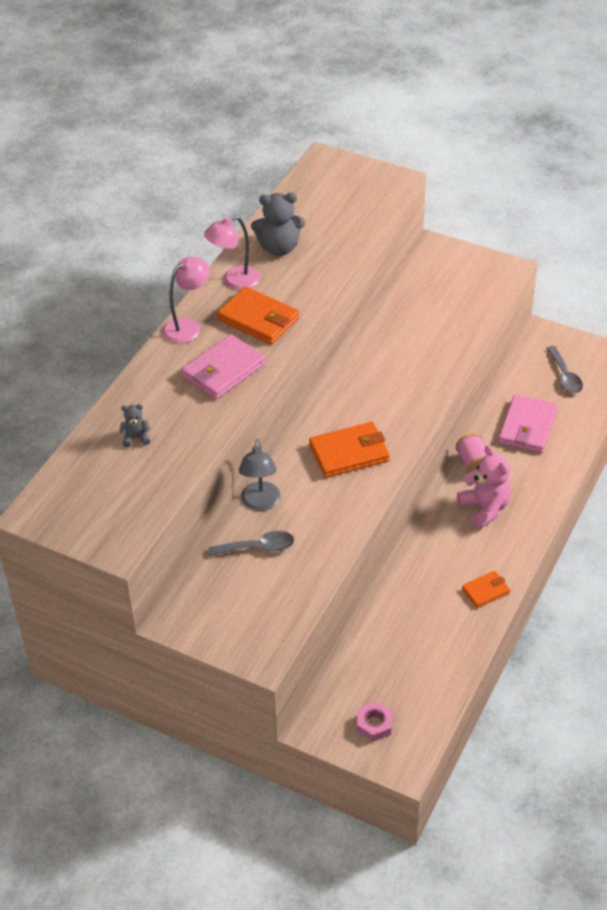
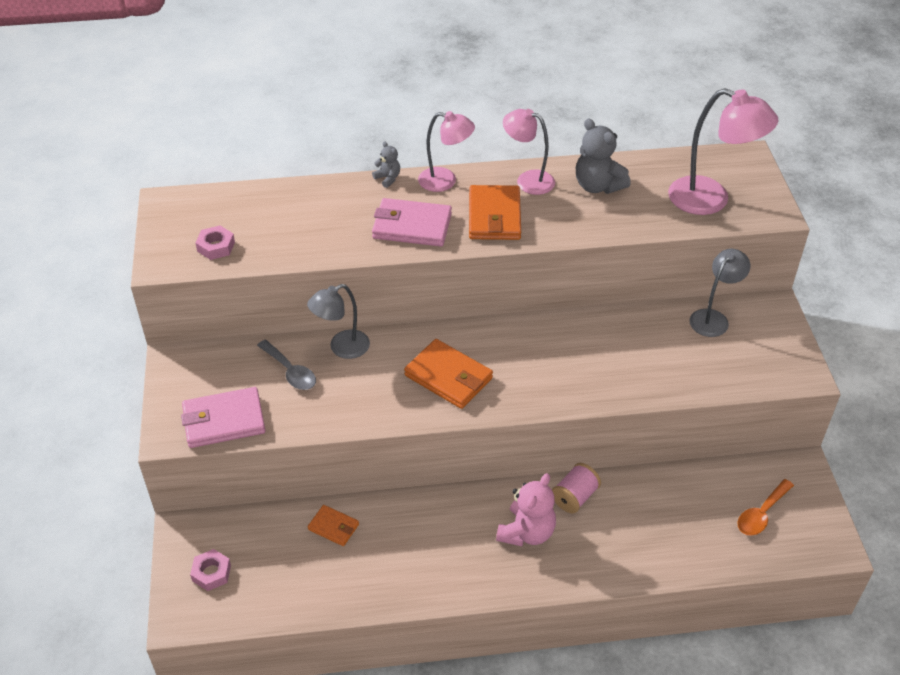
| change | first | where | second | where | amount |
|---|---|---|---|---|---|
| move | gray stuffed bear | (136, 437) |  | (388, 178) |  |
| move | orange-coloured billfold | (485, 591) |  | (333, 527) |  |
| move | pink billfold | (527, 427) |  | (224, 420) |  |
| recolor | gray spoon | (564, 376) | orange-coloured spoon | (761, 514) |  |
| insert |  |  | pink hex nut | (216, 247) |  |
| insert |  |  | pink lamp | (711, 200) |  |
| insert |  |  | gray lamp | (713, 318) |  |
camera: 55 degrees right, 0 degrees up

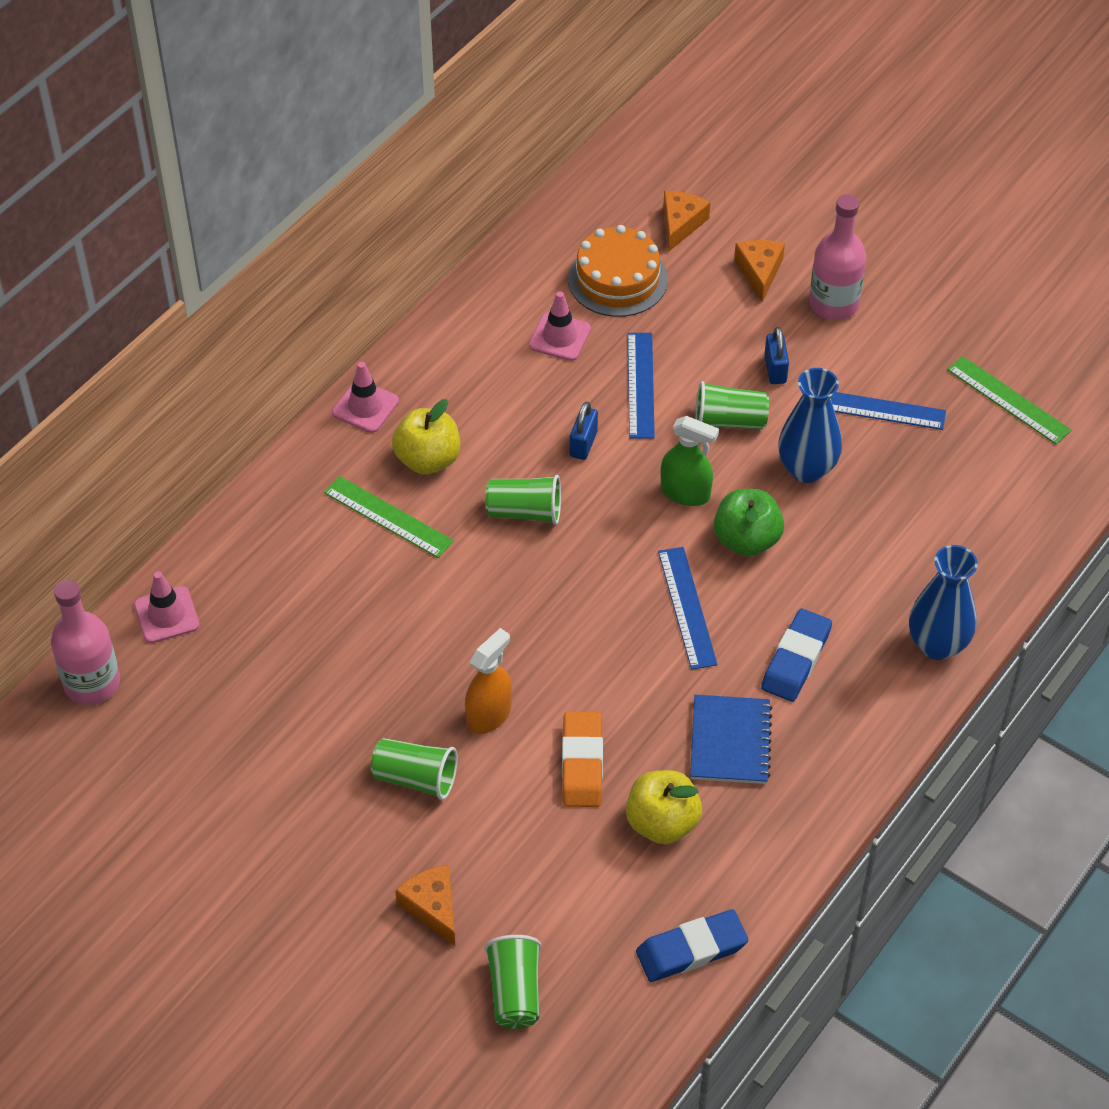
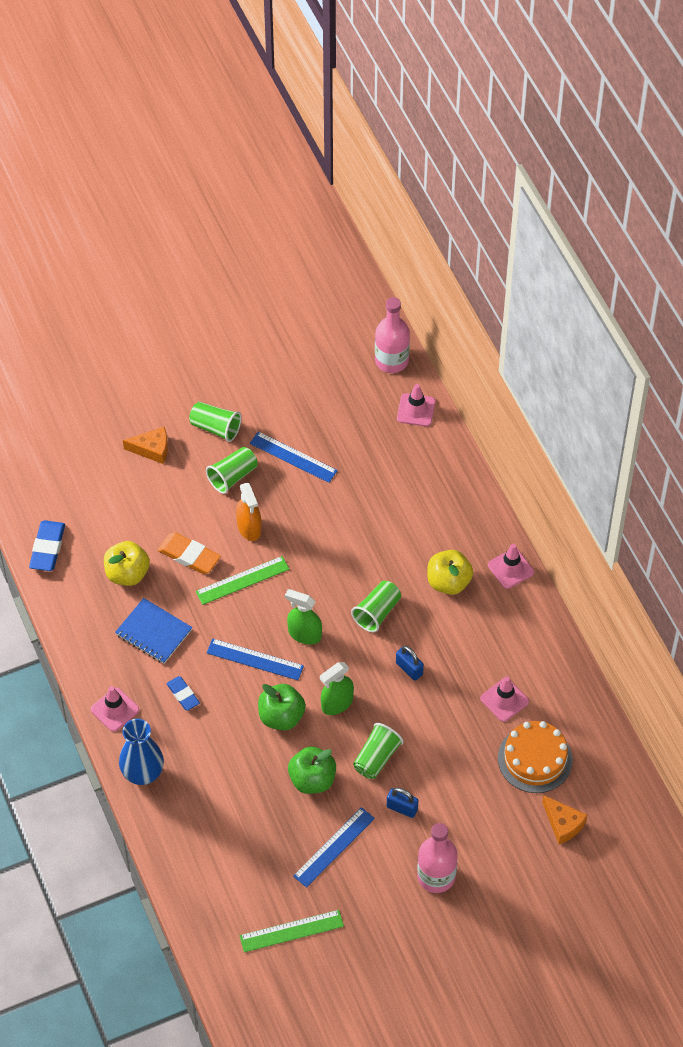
| change | first | where | second | where | amount |
|---|---|---|---|---|---|
| move | green measuring stick | (388, 517) |  | (242, 580) |  |
| move | green tumbler | (515, 992) |  | (215, 428) |  |
| move | blue measuring stick | (641, 385) |  | (293, 457) |  |
| delete | orange-coloured cheese | (759, 272) |  |  |  |
| resize | blue pencil eraser | (796, 659) |  | (183, 695) | x0.64 |
| replace | blue vase | (806, 469) | green toy apple | (312, 779) |  |
| insert |  |  | pink safety cone | (115, 710) |  |
| insert |  |  | green sprayer | (304, 634) |  |
camera: 120 degrees right, 5 degrees up

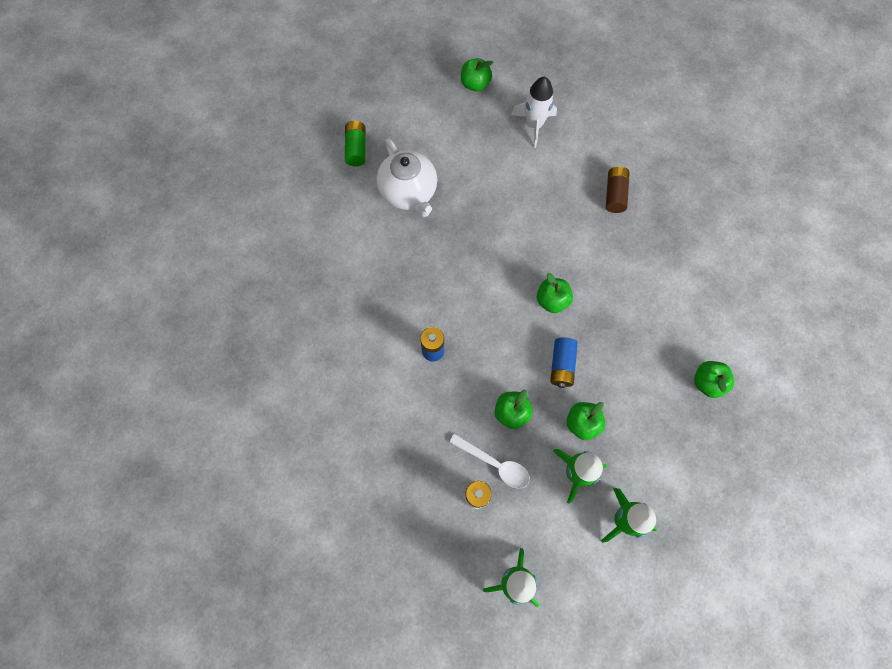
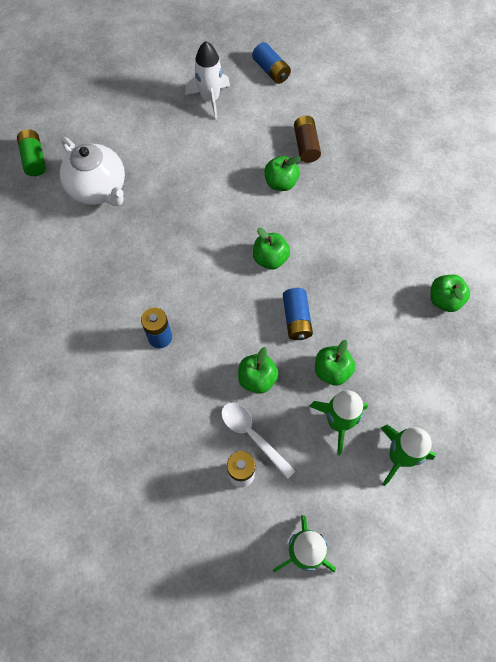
| change | first | where | second | where | amount |
|---|---|---|---|---|---|
| rotate | pure white spoon | (494, 464) |  | (252, 435) | 150 degrees counterclockwise |
| move | green toy apple | (475, 84) |  | (280, 183) |  |
| insert |  |  | blue battery | (271, 71) |  |
camera: 15 degrees left, 5 degrees down

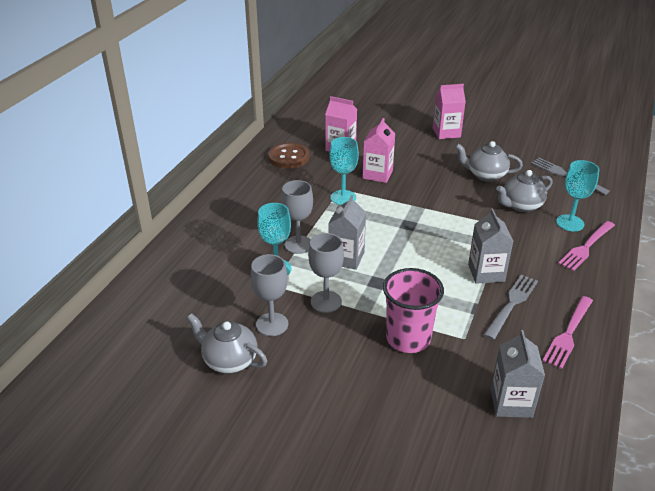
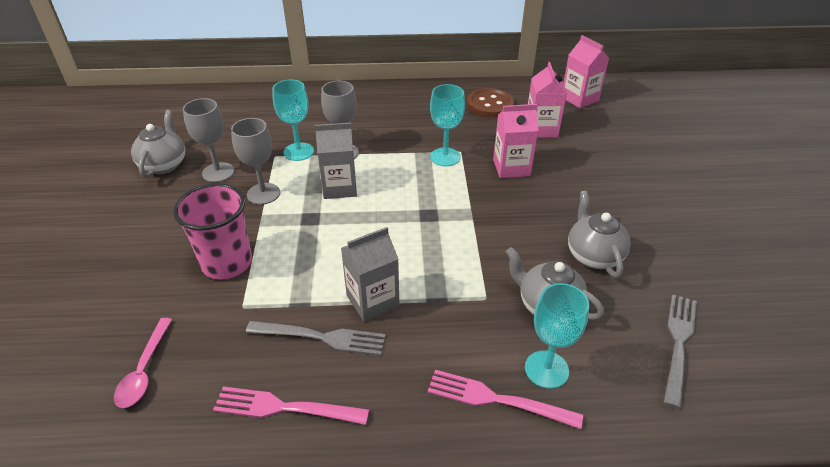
| change | first | where | second | where | amount |
|---|---|---|---|---|---|
| move | pink milk carton | (446, 133) |  | (579, 99) |  |
| replace | gray milk carton | (511, 402) | pink spoon | (144, 370) |  |
camera: 65 degrees right, 5 degrees up

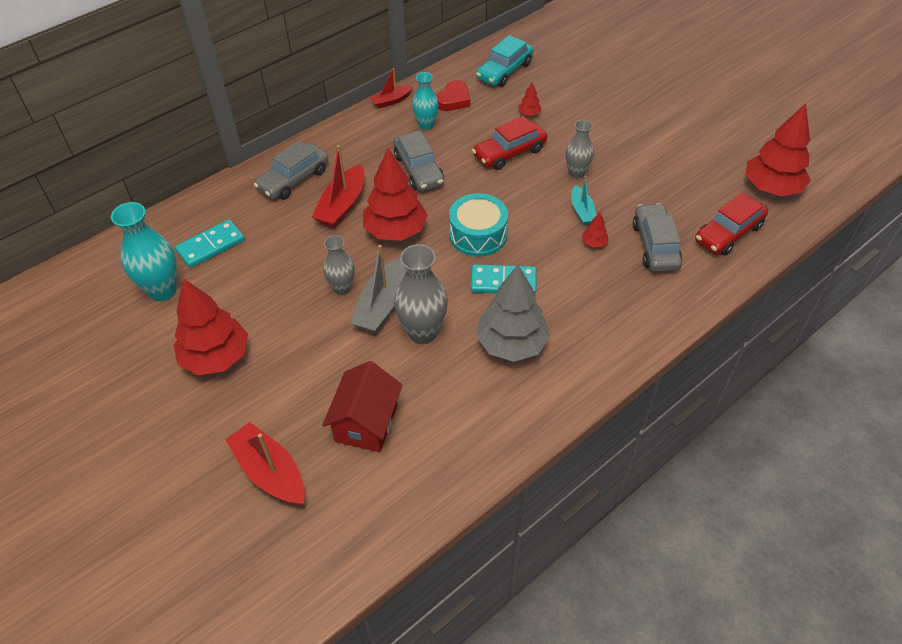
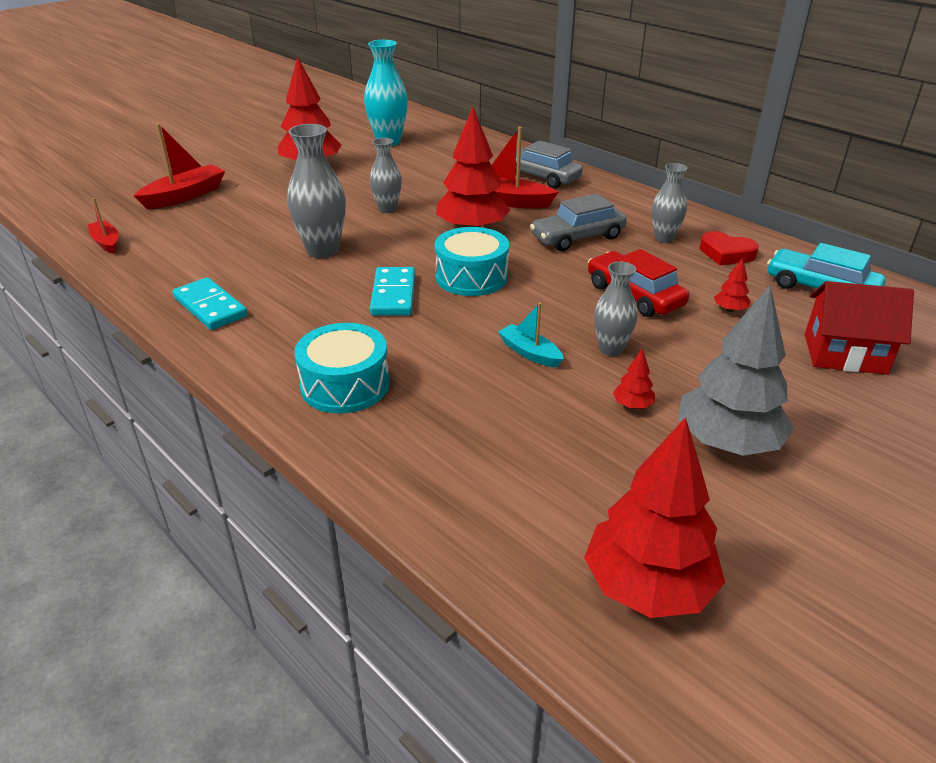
| change | first | where | second | where | amount |
|---|---|---|---|---|---|
| move | teal domino piece | (211, 246) |  | (210, 307) |  |
| move | crimson toy house | (366, 423) |  | (844, 354) |  |
| delete | gray toy boat | (381, 305) |  |  |  |
| move | crimson toy boat | (391, 101) |  | (106, 242) |  |
| recolor | teal vase | (426, 125) | gray vase | (664, 238) |  |
| move | gray toy tree | (511, 344) |  | (727, 442) |  |
| rotate | teal toy boat | (582, 211) |  | (529, 353) | 60 degrees clockwise |
| move | crimson toy tree | (594, 243) |  | (632, 405) |  |
| delete | gray toy car | (655, 245) |  |  |  |
| delete | crimson toy car | (728, 233) |  |  |  |
| insert |  |  | teal toy drum | (345, 385) |  |
camera: 85 degrees right, 15 degrees down

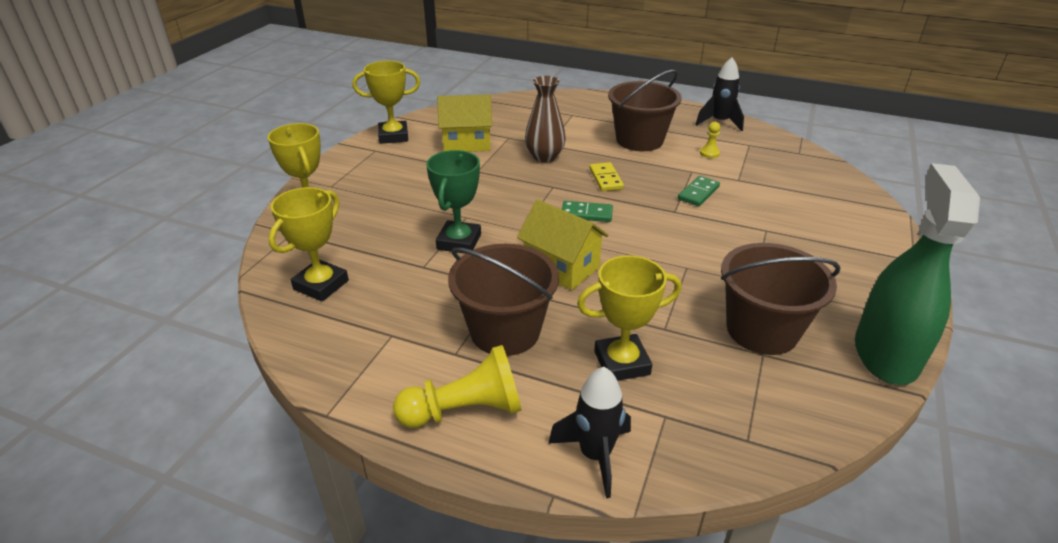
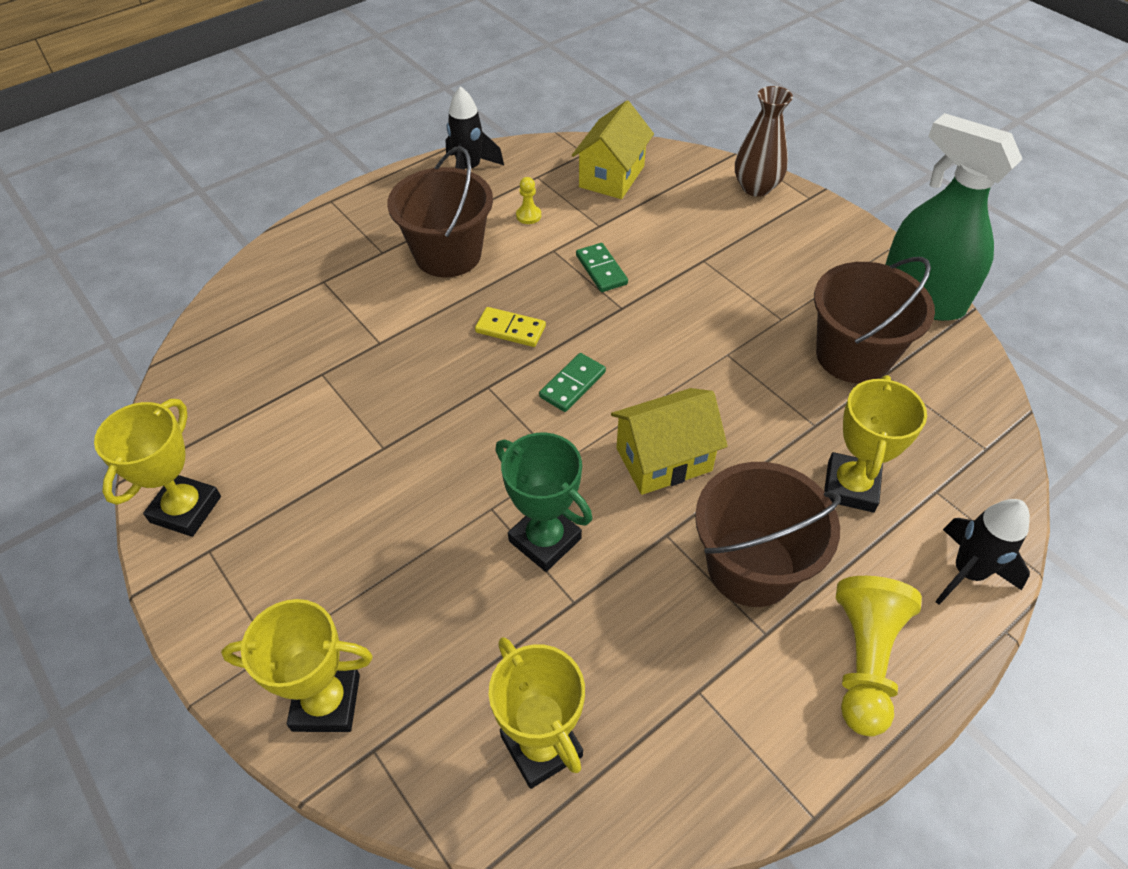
| change | first | where | second | where | amount |
|---|---|---|---|---|---|
| move | yellow toy house | (467, 143) |  | (611, 176) |  |
| move | dark brown vase | (544, 157) |  | (756, 187) |  |
camera: 60 degrees left, 15 degrees up

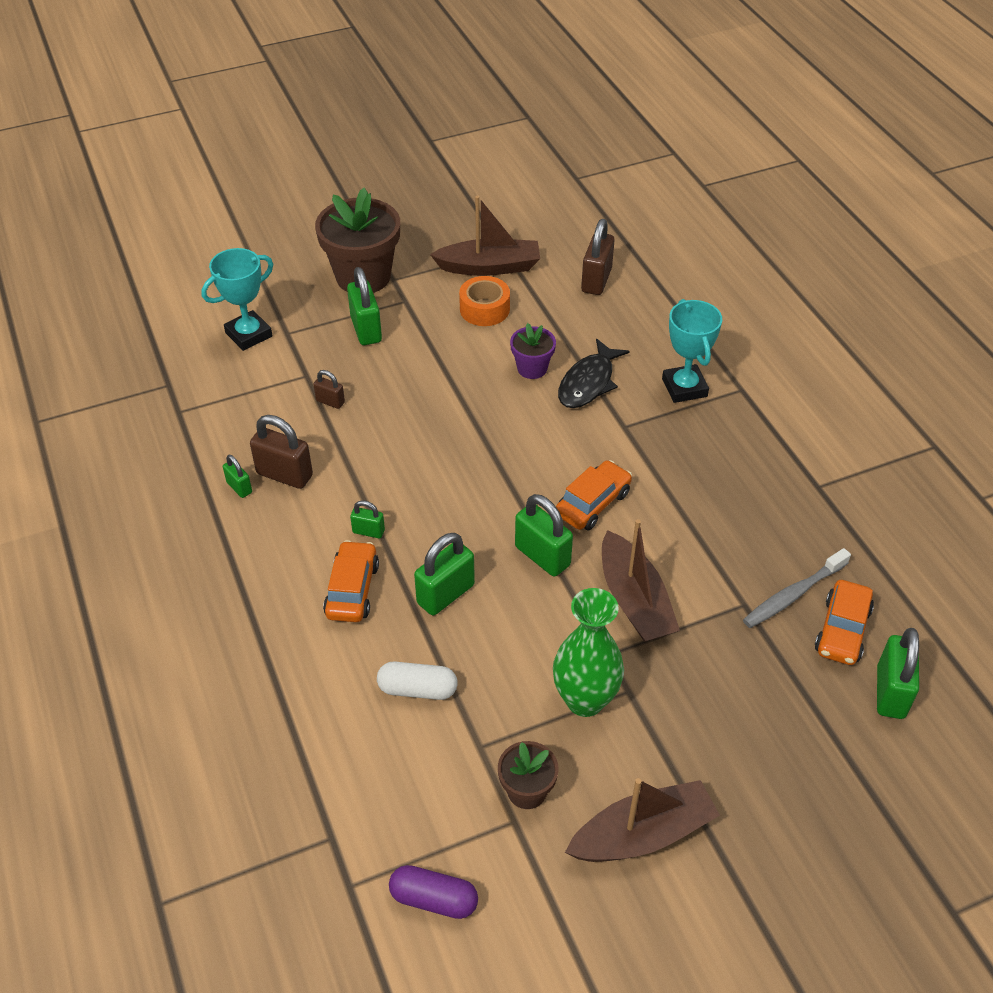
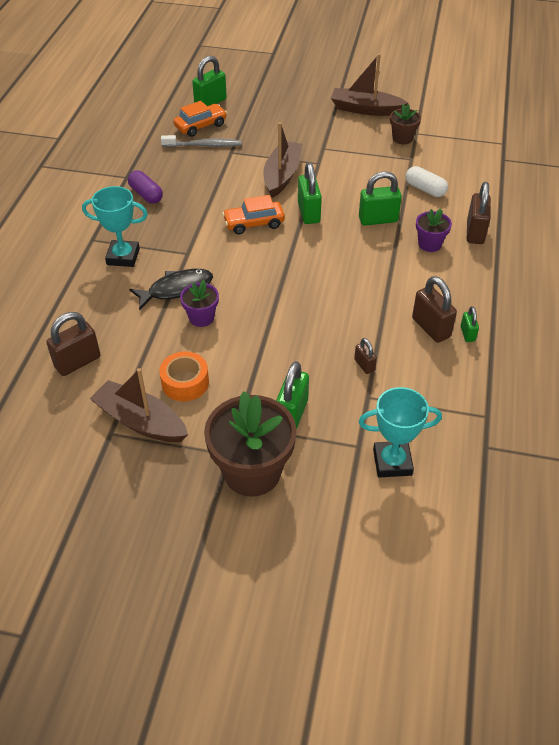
| change | first | where | second | where | amount |
|---|---|---|---|---|---|
| replace | orange-coloured toy car | (352, 590) | violet flower pot | (429, 244) |  |
| delete | green small lock | (368, 531) |  |  |  |
| move | violet pill | (434, 899) |  | (146, 194) |  |
| delete | green vase | (585, 700) |  |  |  |
| rotate | teal trophy | (684, 388) |  | (123, 257) | 75 degrees clockwise |
| insert |  |  | dark brown small lock | (475, 232) |  |
camera: 145 degrees left, 0 degrees up

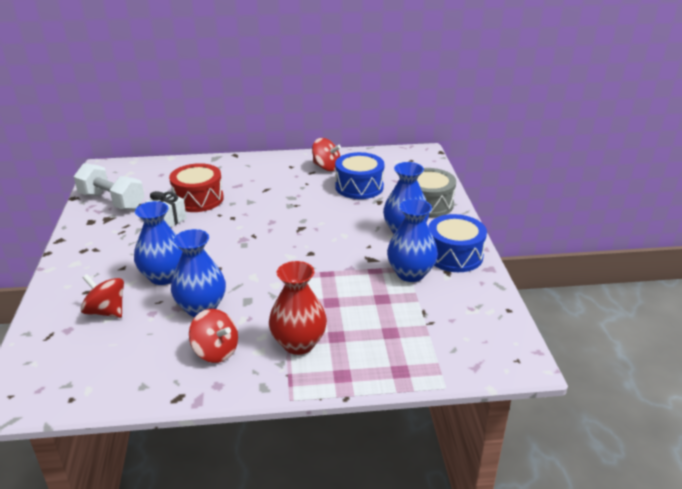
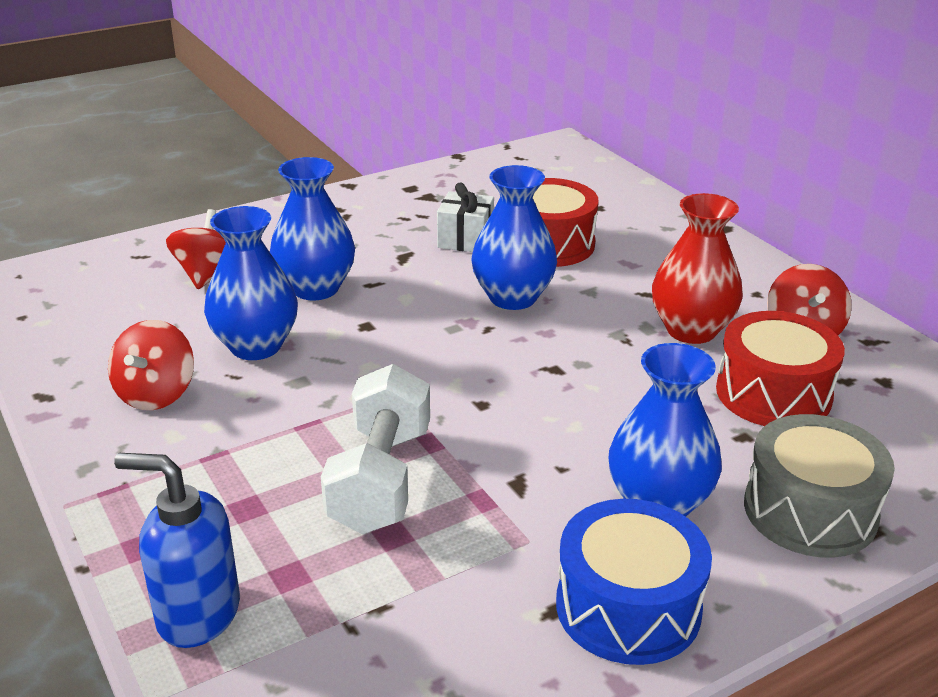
| change | first | where | second | where | amount |
|---|---|---|---|---|---|
| move | pure white dumbbell | (112, 201) |  | (381, 479) |  |
| move | crimson vase | (298, 343) |  | (691, 330) |  |
| recolor | blue toy drum | (359, 187) | crimson toy drum | (773, 393) |  |
| move | blue vase | (410, 273) |  | (512, 297) |  |
| insert |  |  | blue soap pump | (197, 614) |  |
camera: 65 degrees right, 0 degrees up

